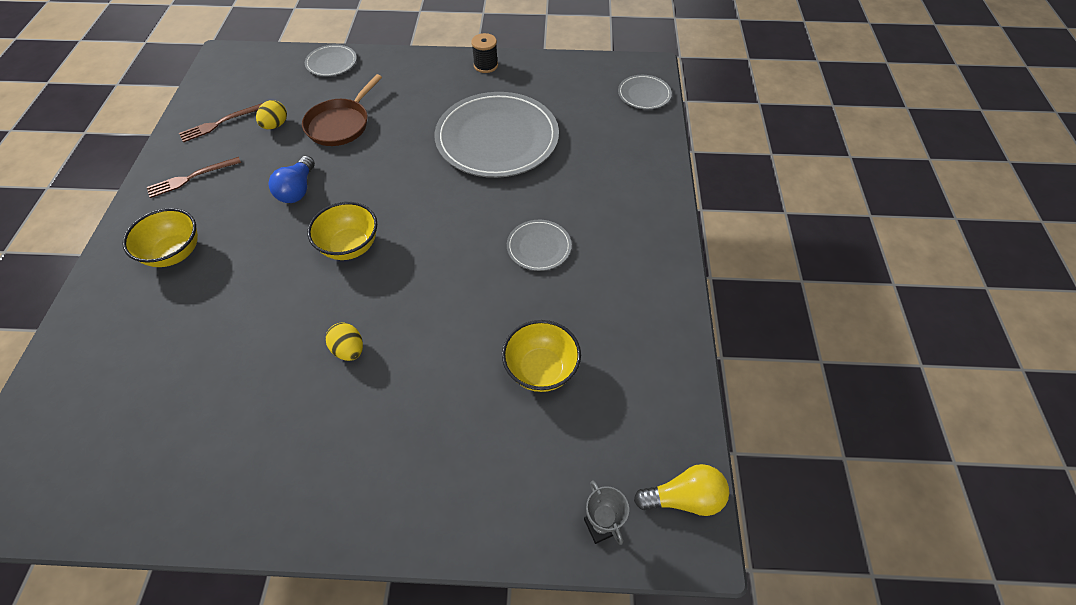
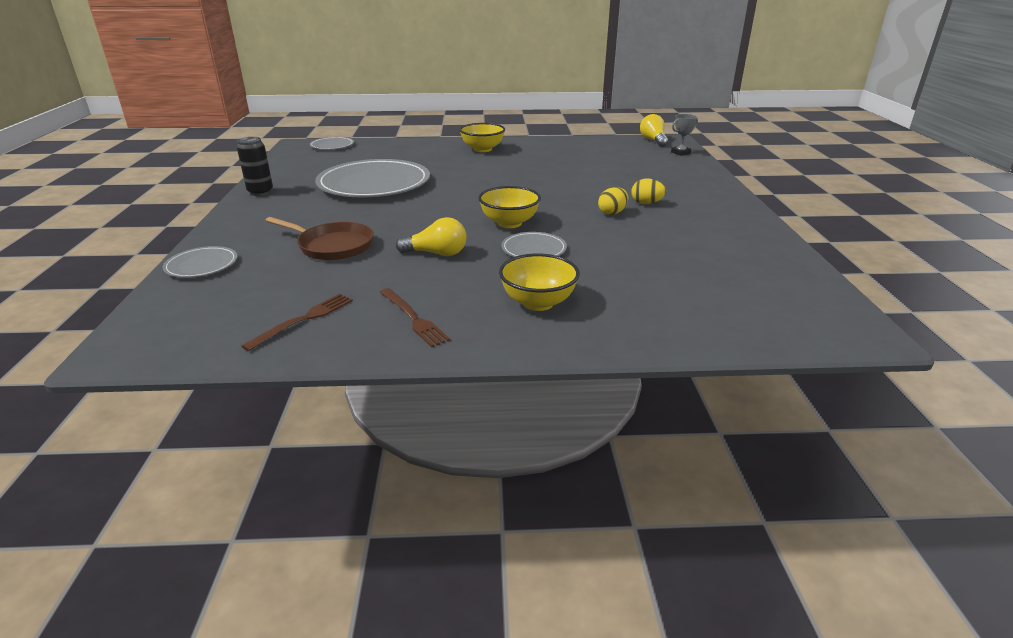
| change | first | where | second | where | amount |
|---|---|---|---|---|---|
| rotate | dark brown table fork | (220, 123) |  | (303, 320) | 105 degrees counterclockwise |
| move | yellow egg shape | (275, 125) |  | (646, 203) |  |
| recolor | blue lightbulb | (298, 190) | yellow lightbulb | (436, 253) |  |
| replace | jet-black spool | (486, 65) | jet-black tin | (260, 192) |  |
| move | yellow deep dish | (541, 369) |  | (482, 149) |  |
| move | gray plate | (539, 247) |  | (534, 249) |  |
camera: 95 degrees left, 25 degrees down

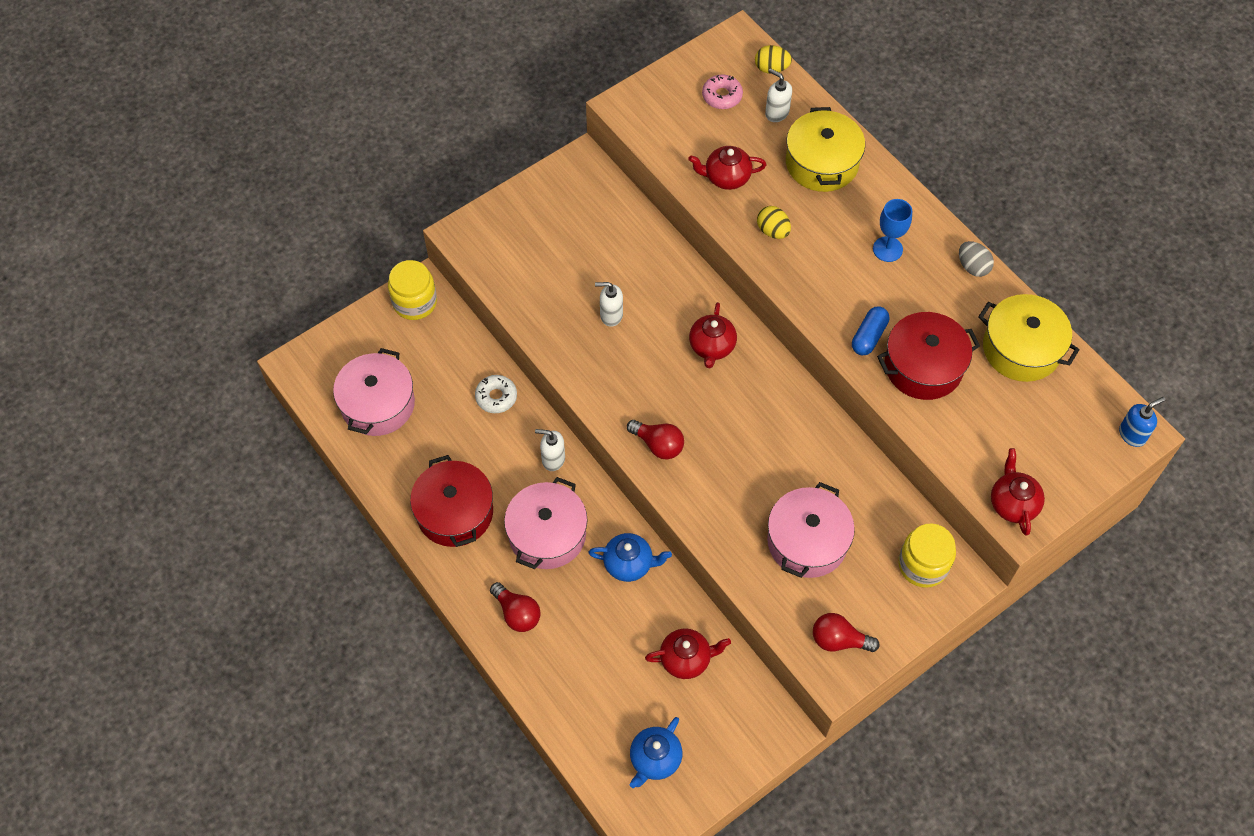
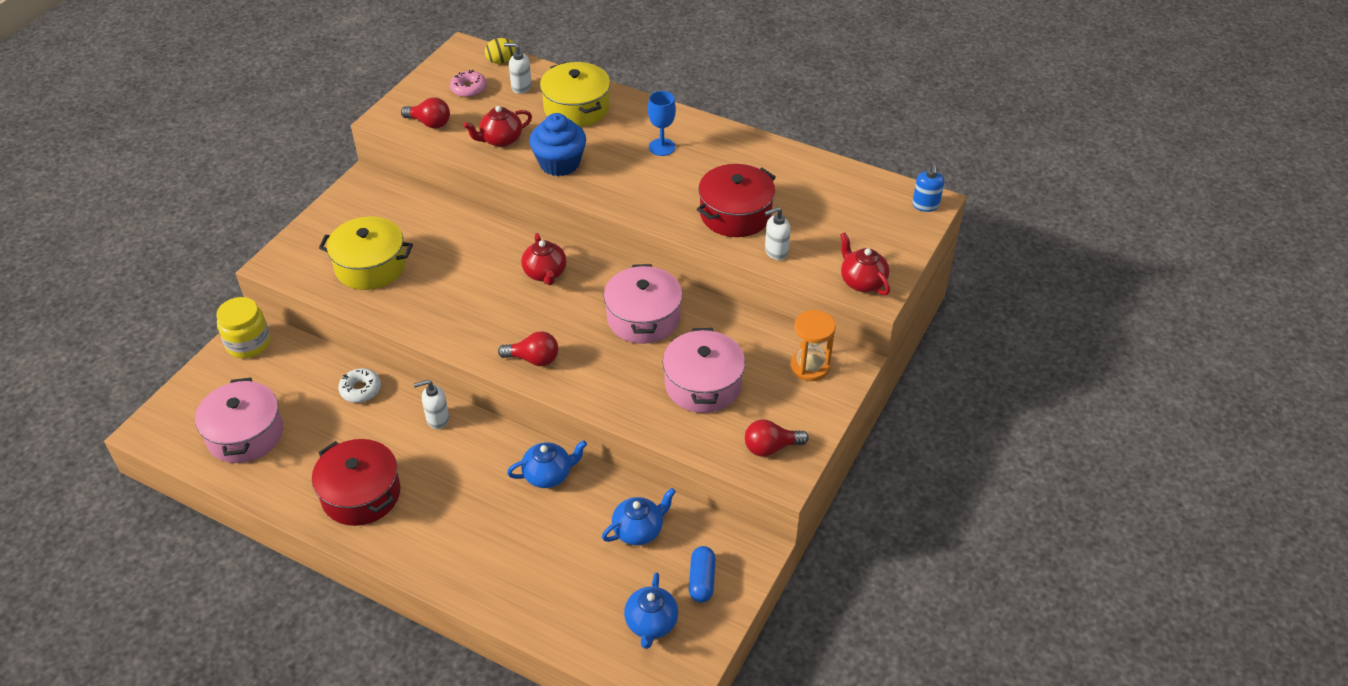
| change | first | where | second | where | amount |
|---|---|---|---|---|---|
| move | crimson lightbulb | (517, 613) |  | (430, 123) |  |
| move | pink pot | (547, 534) |  | (643, 318) |  |
| move | pure white soap pump | (611, 315) |  | (776, 251) |  |
| recolor | crimson teapot | (686, 659) | blue teapot | (639, 530) |  |
| replace | yellow egg shape | (772, 231) | blue cupcake | (559, 163) |  |
| move | blue pill | (869, 336) |  | (702, 580) |  |
| replace | yellow jam jar | (923, 565) | orange-coloured hourglass | (810, 366) |  |
| delete | gray egg shape | (972, 267) |  |  |  |
| move | yellow pot | (1021, 348) |  | (370, 266) |  |
| rotate | blue soap pump | (1132, 434) |  | (925, 205) | 150 degrees clockwise |
camera: 25 degrees left, 15 degrees down

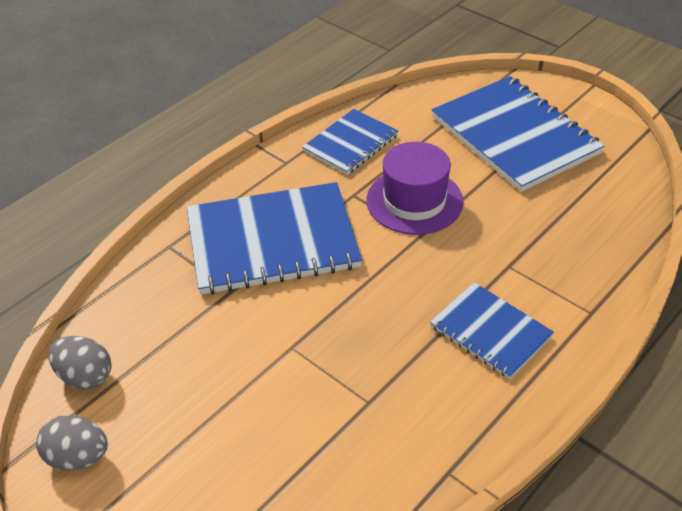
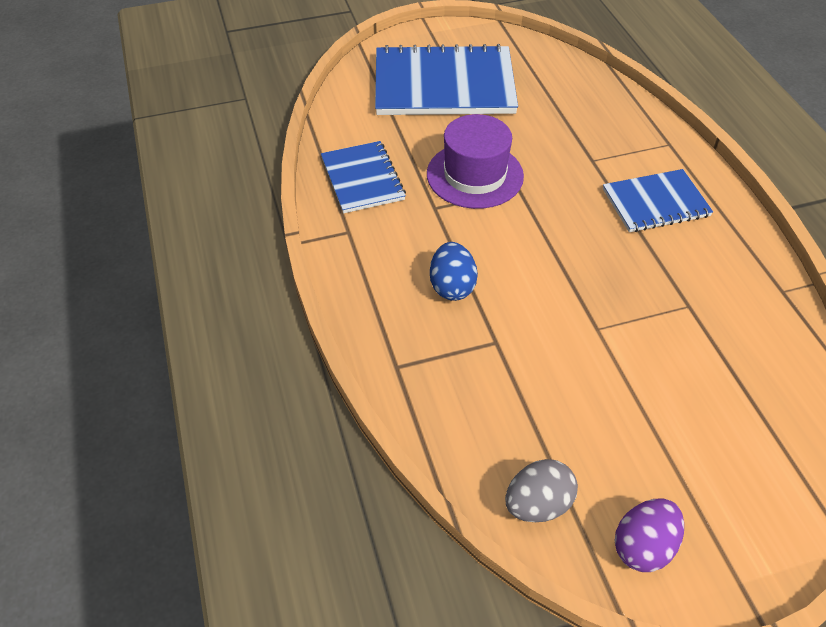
| change | first | where | second | where | amount |
|---|---|---|---|---|---|
| recolor | gray egg shape | (78, 457) | violet egg shape | (643, 546) |  |
| replace | blue notebook | (272, 241) | blue egg shape | (452, 286) |  |
camera: 60 degrees left, 5 degrees up

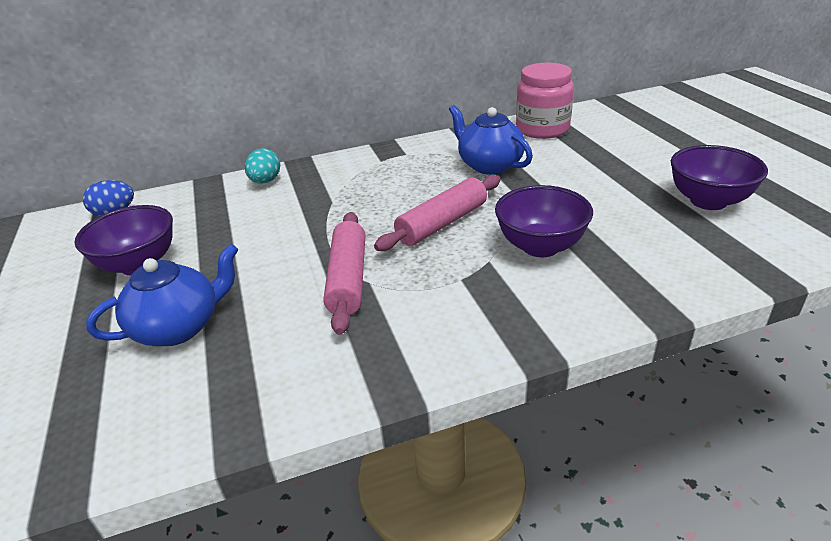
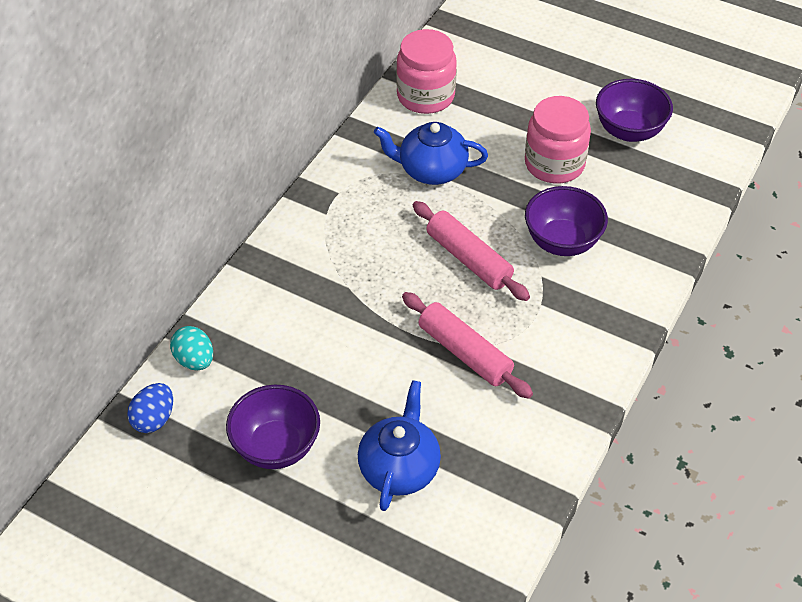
| change | first | where | second | where | amount |
|---|---|---|---|---|---|
| move | teal egg shape | (265, 181) |  | (195, 360) |  |
| rotate | pink pastry roller | (442, 223) |  | (469, 259) | 45 degrees counterclockwise |
| insert |  |  | pink jam jar | (554, 164) |  |
camera: 45 degrees left, 15 degrees up

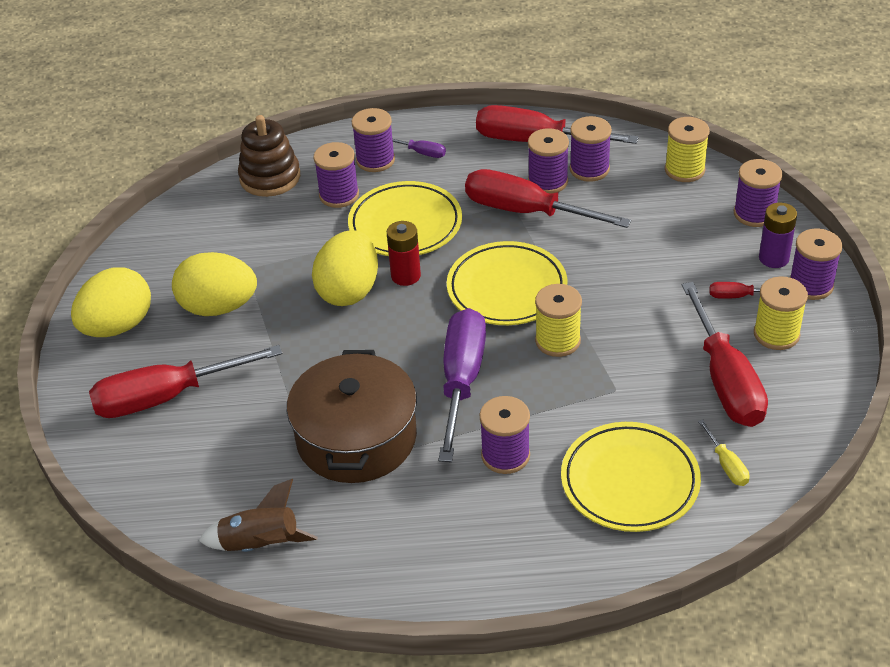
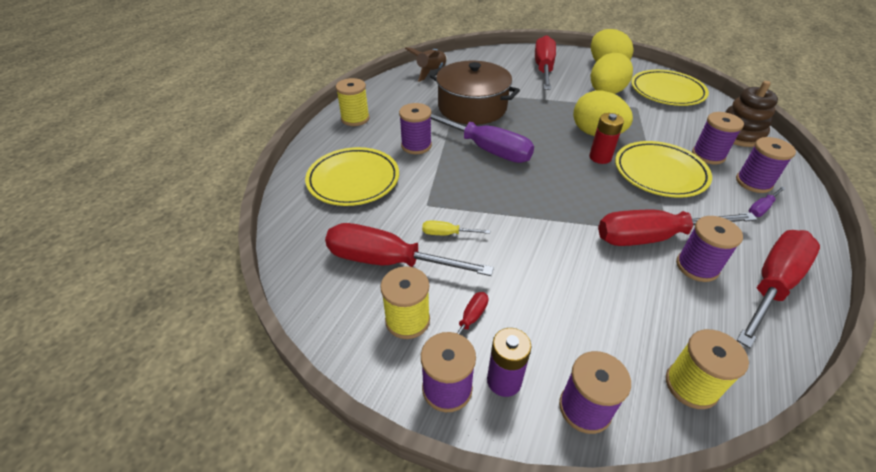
| change | first | where | second | where | amount |
|---|---|---|---|---|---|
| move | yellow plate | (507, 289) |  | (667, 92) |  |
| rotate | crimson hand screwdriver | (527, 212) |  | (654, 237) | 150 degrees counterclockwise |
| move | yellow spool | (557, 341) |  | (355, 119) |  |
| delete | violet spool | (589, 169) |  |  |  |
| move | yellow hand screwdriver | (726, 464) |  | (447, 234) |  |
camera: 115 degrees right, 0 degrees up

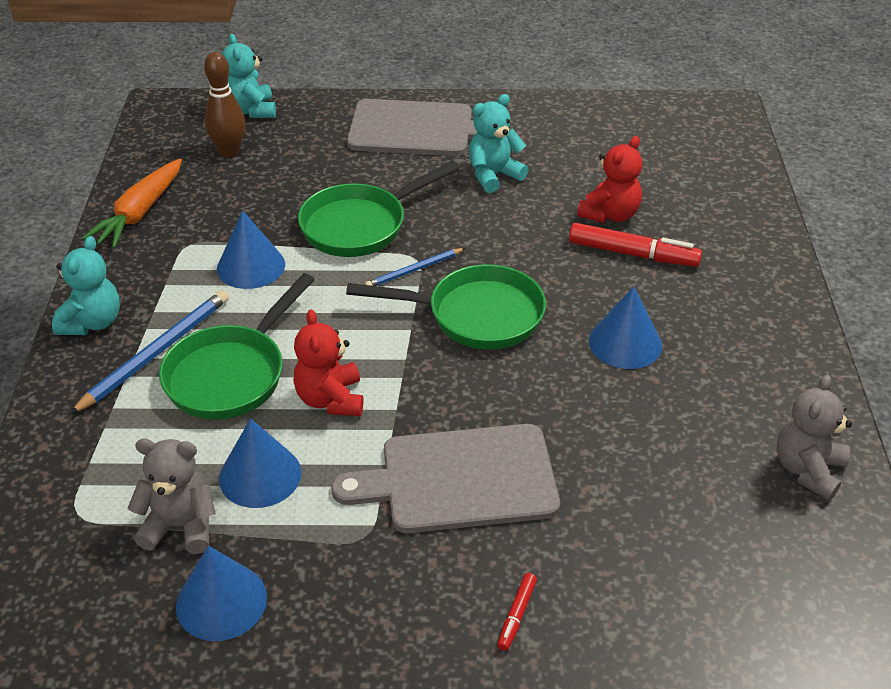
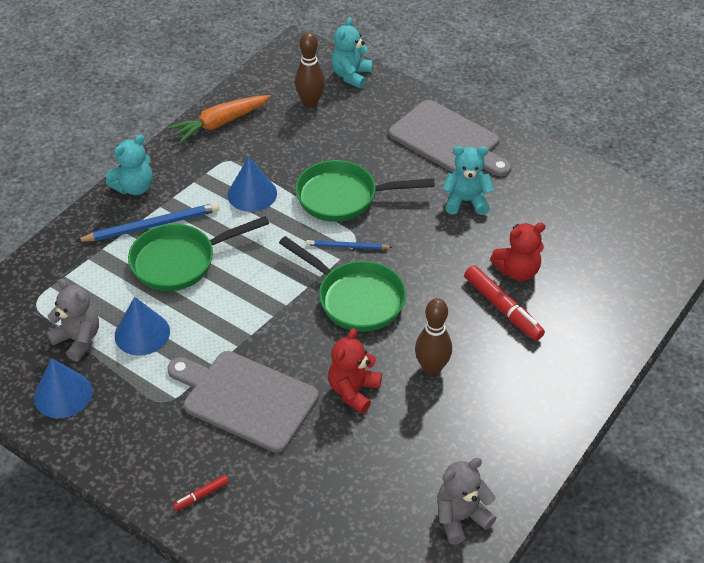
| change | first | where | second | where | amount |
|---|---|---|---|---|---|
| move | crimson stuffed bear | (330, 399) |  | (353, 391) |  |
| replace | blue cone shape | (625, 343) | dark brown tenpin | (432, 368) |  |
camera: 35 degrees right, 5 degrees up

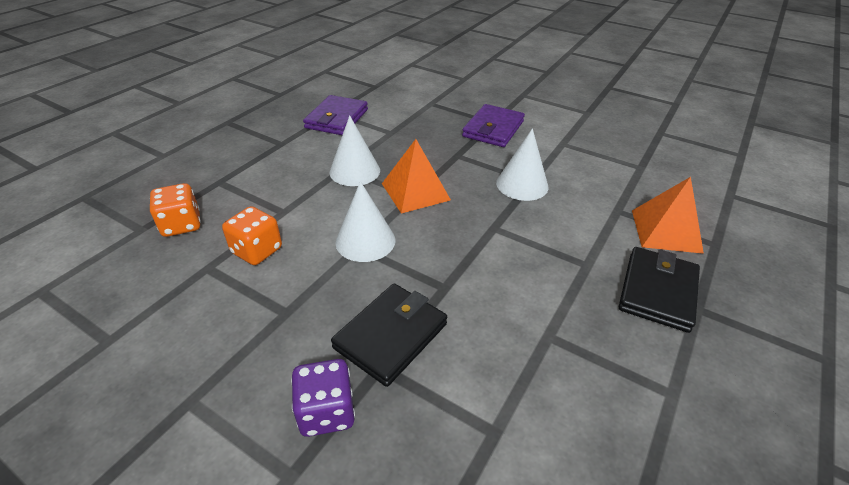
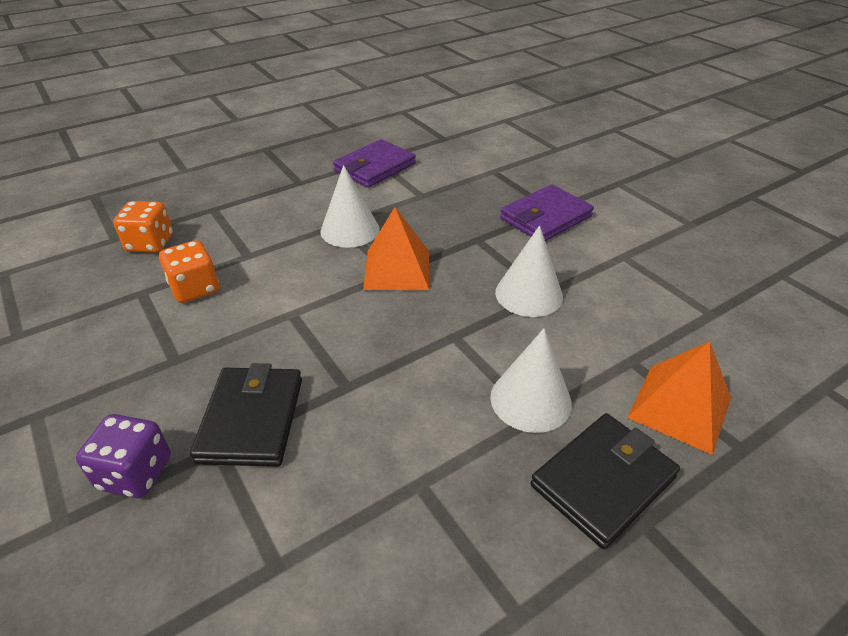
| change | first | where | second | where | amount |
|---|---|---|---|---|---|
| rotate | jet-black billfold | (391, 336) |  | (252, 420) | 60 degrees counterclockwise |
| move | pure white cone shape | (365, 241) |  | (530, 400) |  |
camera: 25 degrees right, 0 degrees up

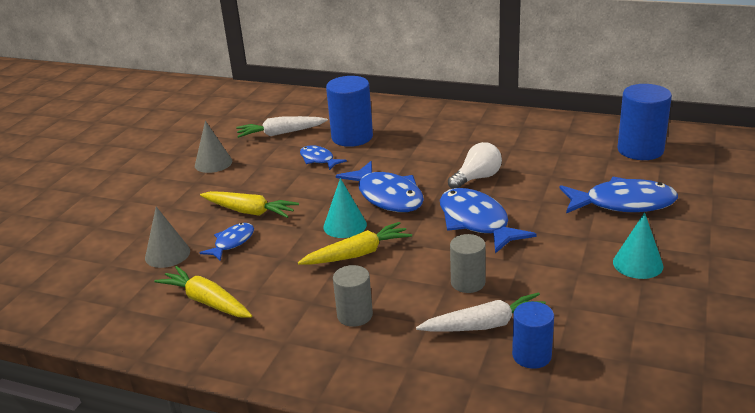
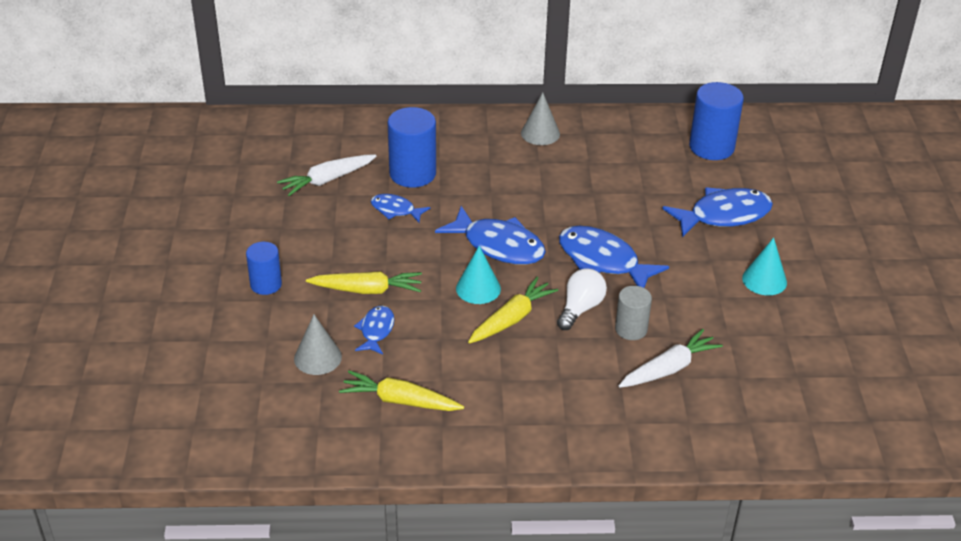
| change | first | where | second | where | amount |
|---|---|---|---|---|---|
| move | gray cone shape | (213, 163) |  | (540, 133) |  |
| delete | gray cylinder | (355, 315) |  |  |  |
| move | pure white lightbulb | (477, 178) |  | (580, 308) |  |
| move | blue cylinder | (531, 355) |  | (266, 284) |  |
camera: 25 degrees left, 10 degrees up

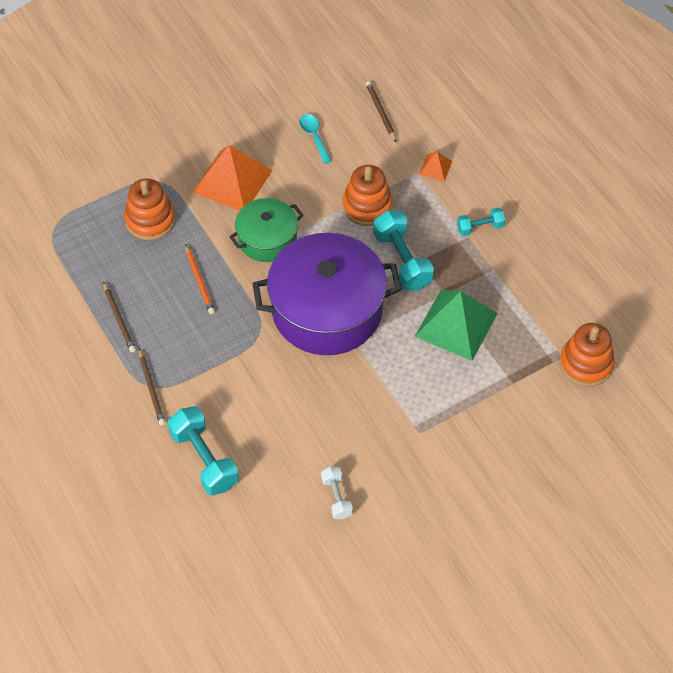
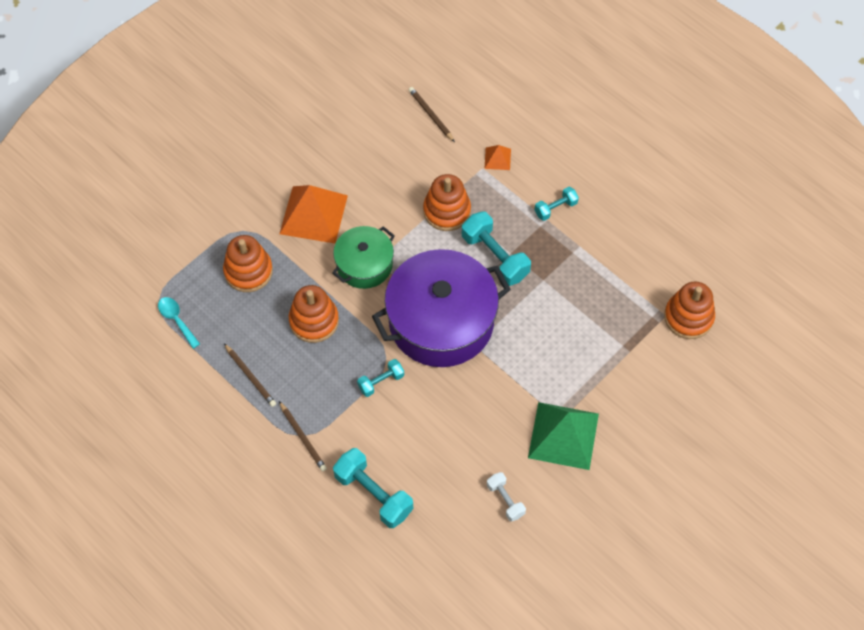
| change | first | where | second | where | amount |
|---|---|---|---|---|---|
| replace | orange-coloured wooden pencil | (199, 281) | orange-coloured ring stacker | (314, 321) |  |
| move | teal spoon | (314, 137) |  | (176, 320) |  |
| move | green pyramid | (456, 324) |  | (563, 435) |  |
| insert |  |  | teal dumbbell | (381, 382) |  |
camera: 15 degrees left, 5 degrees up

